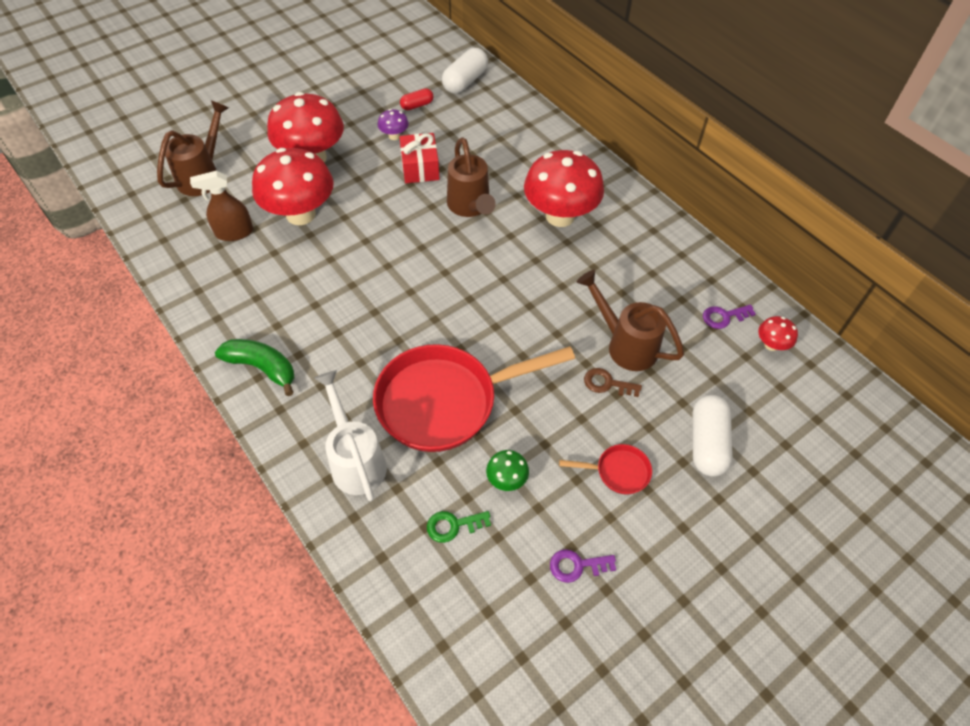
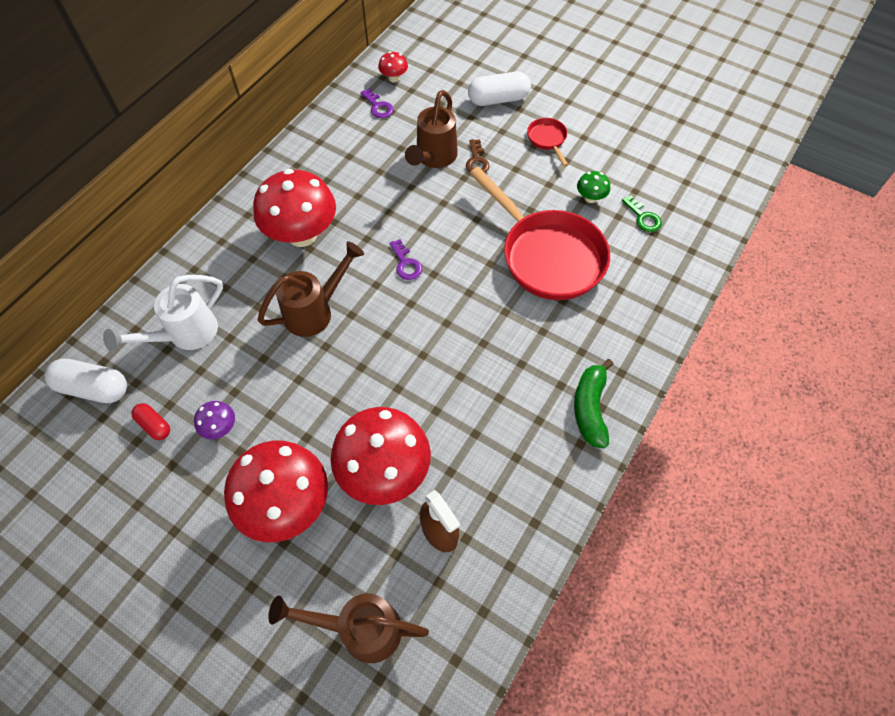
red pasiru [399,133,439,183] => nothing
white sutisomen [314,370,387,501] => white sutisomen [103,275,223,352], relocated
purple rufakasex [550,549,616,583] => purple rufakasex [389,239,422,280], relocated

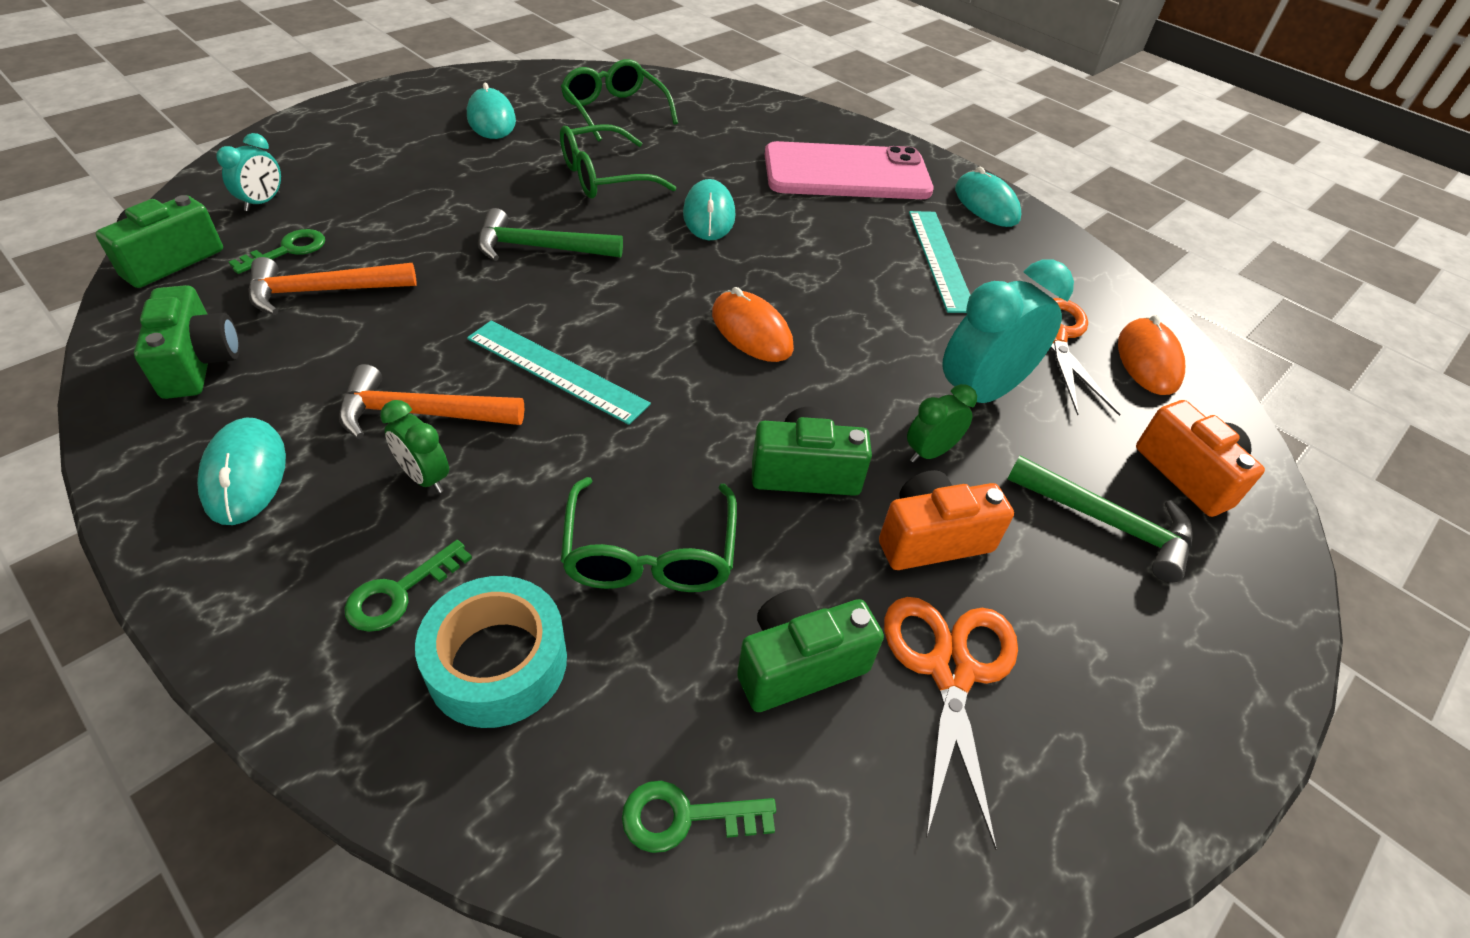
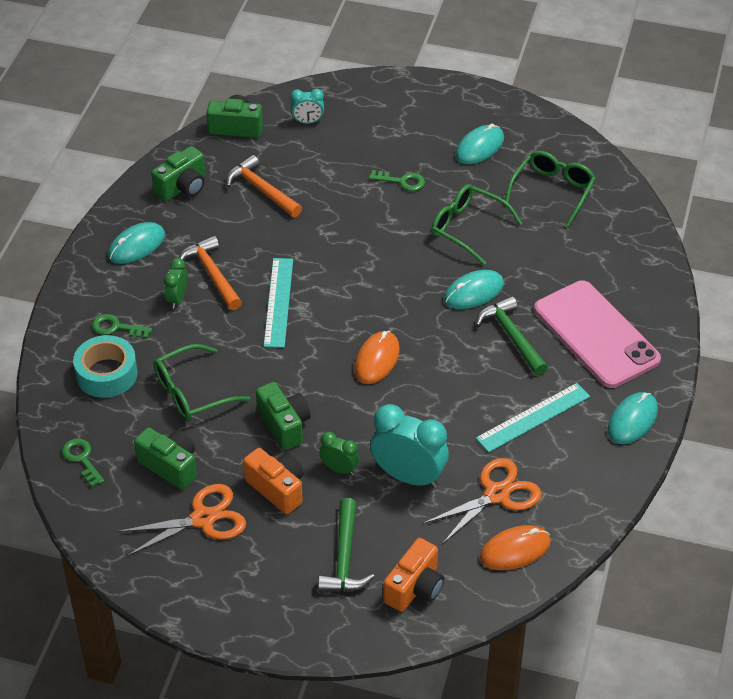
green rufakasex [229,229,325,274] => green rufakasex [369,170,425,191], relocated
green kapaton [478,208,623,261] => green kapaton [476,296,548,376], relocated

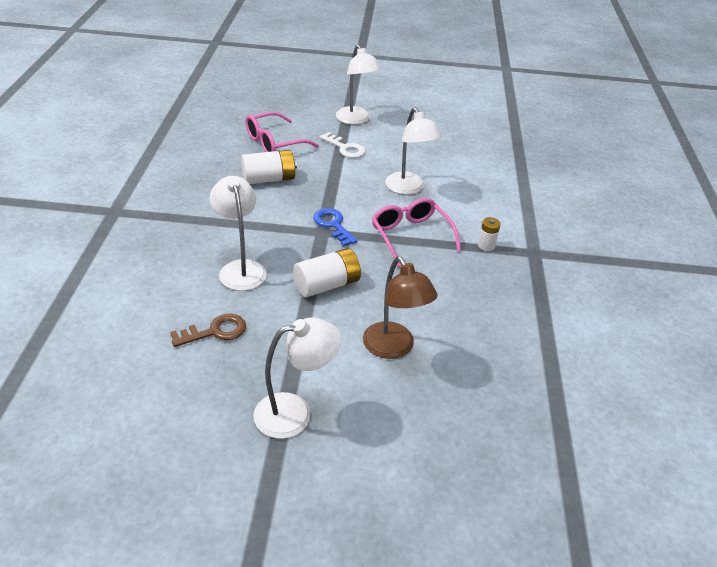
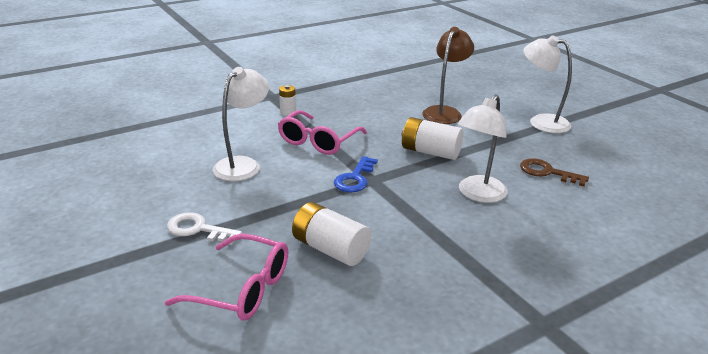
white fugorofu [336,45,381,125] => nothing
white rufakasex [320,132,366,158] => white rufakasex [167,212,242,245], 75 degrees counterclockwise

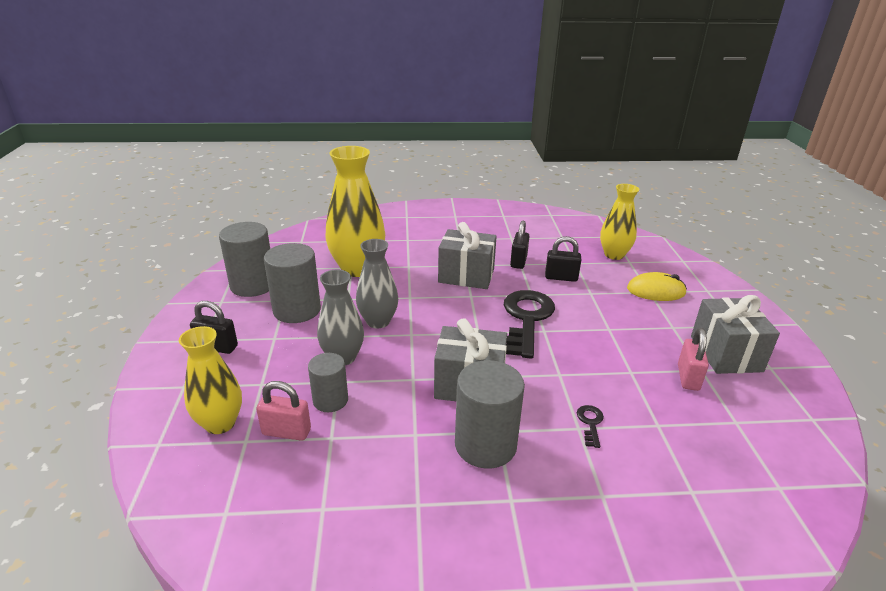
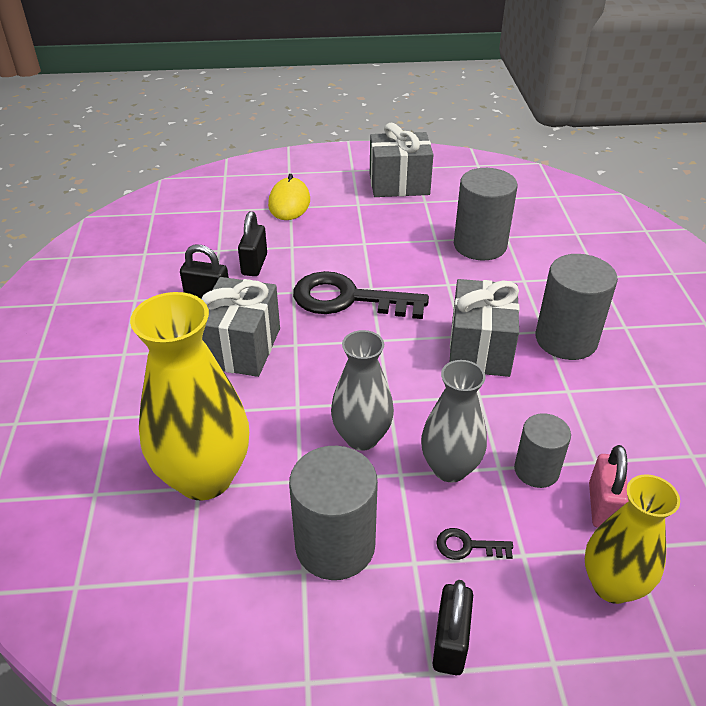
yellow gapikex [600,184,639,260] => nothing
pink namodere [678,328,709,391] => nothing
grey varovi [219,222,270,297] => grey varovi [454,168,517,260], relocated
black rufakasex [577,405,604,448] => black rufakasex [436,528,513,560], relocated

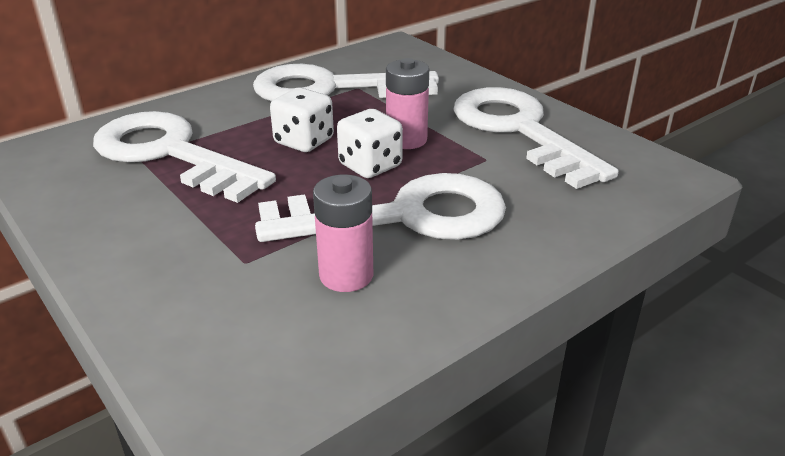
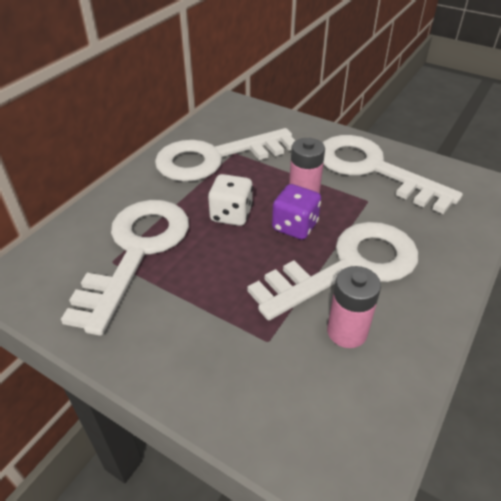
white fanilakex [337,109,403,178] => purple fanilakex [272,184,321,240]
white rufakasex [93,111,276,203] => white rufakasex [61,200,189,336], 90 degrees clockwise

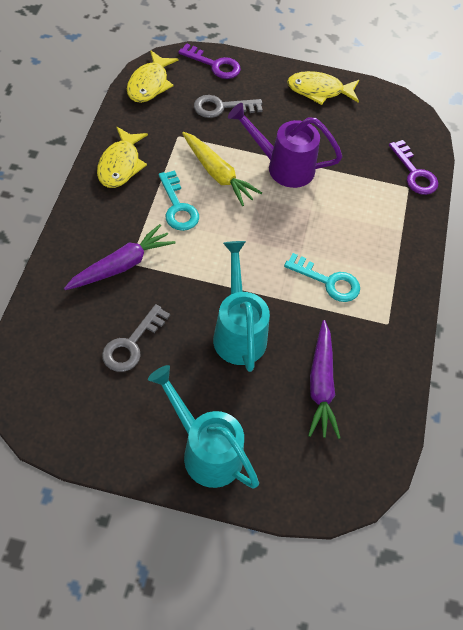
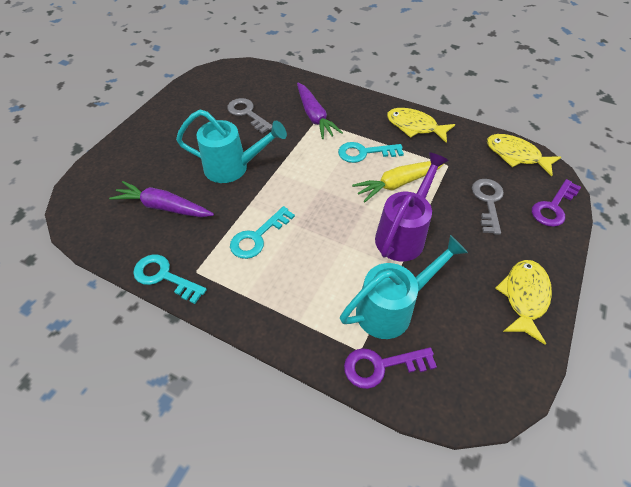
nothing => turquoise rufakasex [133,254,207,304]
turquoise sutisomen [148,365,259,489] => turquoise sutisomen [340,235,468,339], relocated

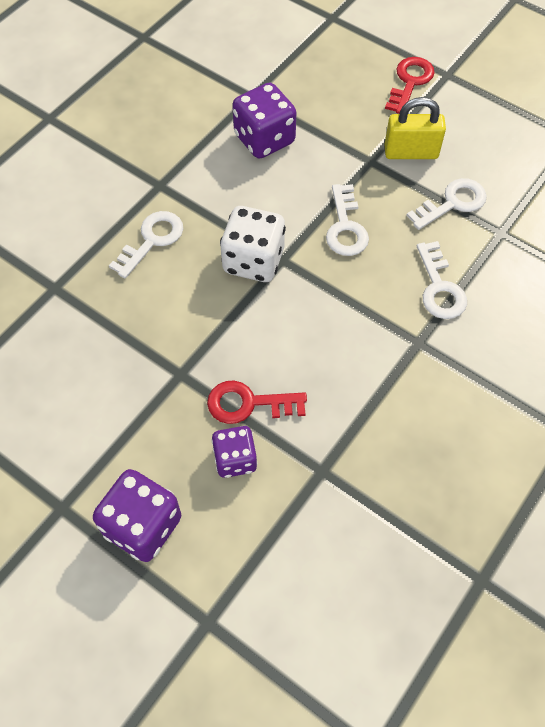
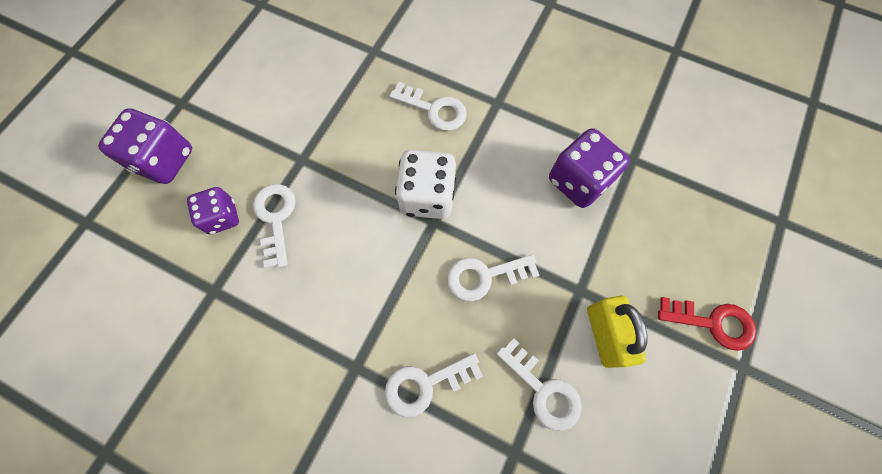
red rufakasex [207,381,307,424] => white rufakasex [253,184,295,268]

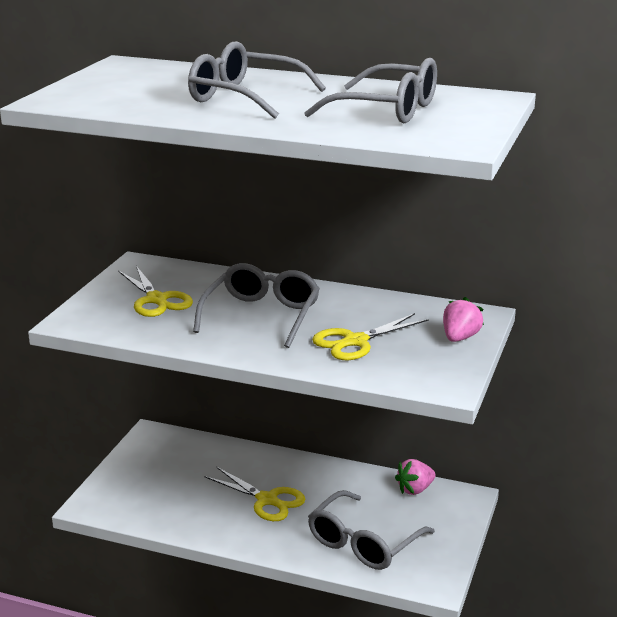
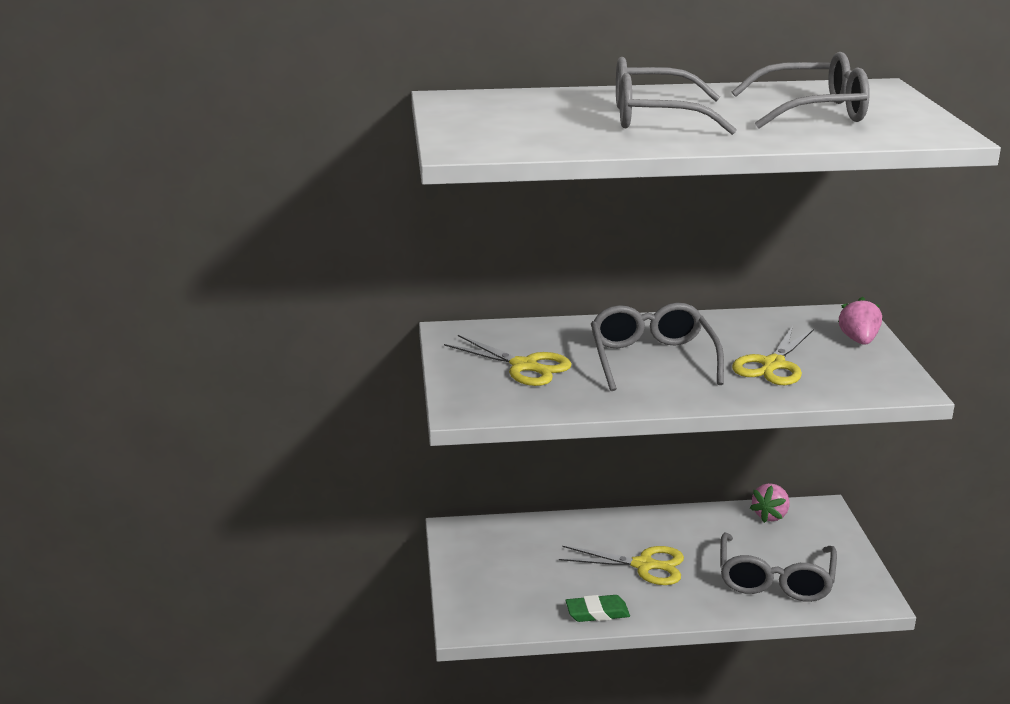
nothing => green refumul [565,595,630,622]

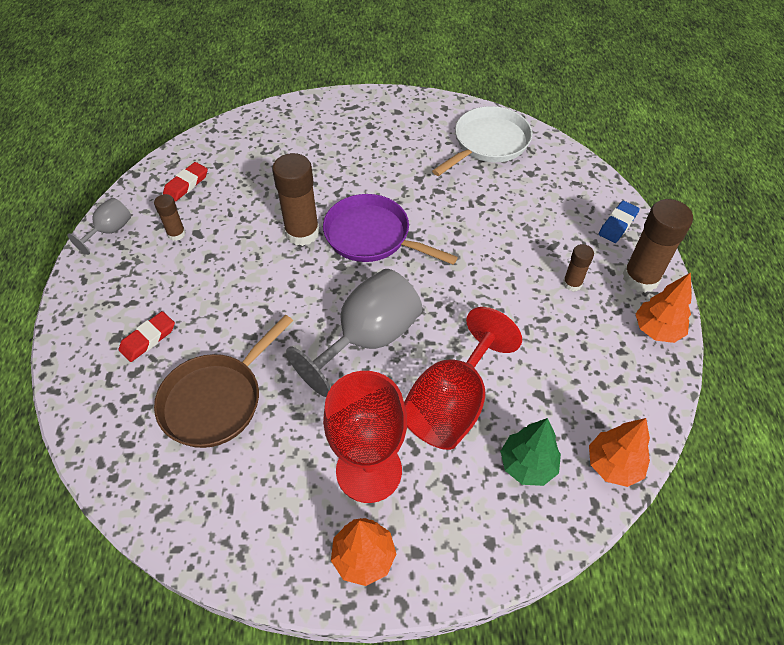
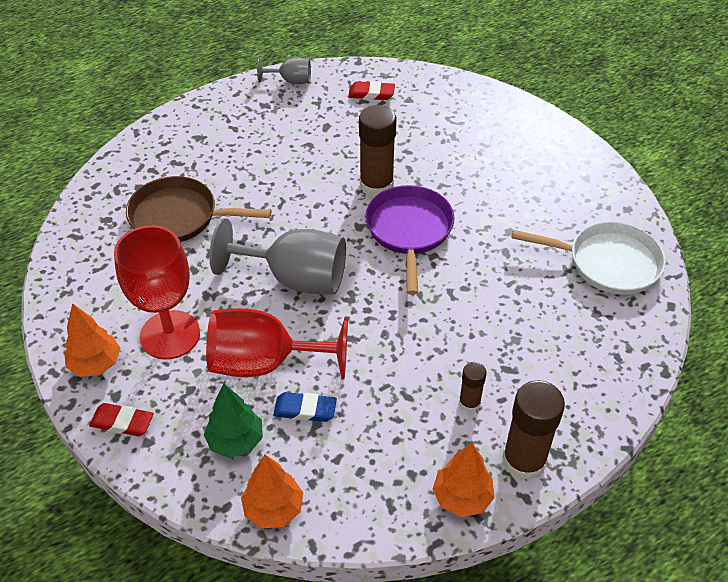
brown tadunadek [154,194,186,241] => nothing
red refumul [119,311,175,362] => red refumul [89,403,154,436], relocated
blue refumul [599,201,640,243] => blue refumul [273,392,337,422], relocated

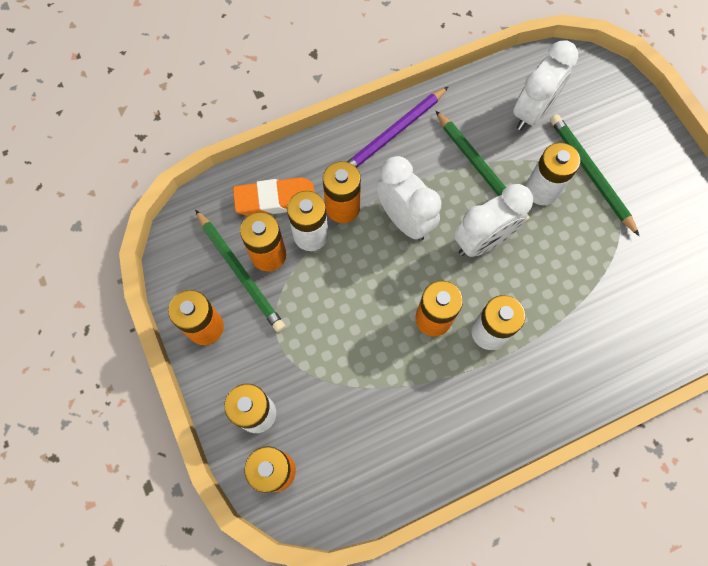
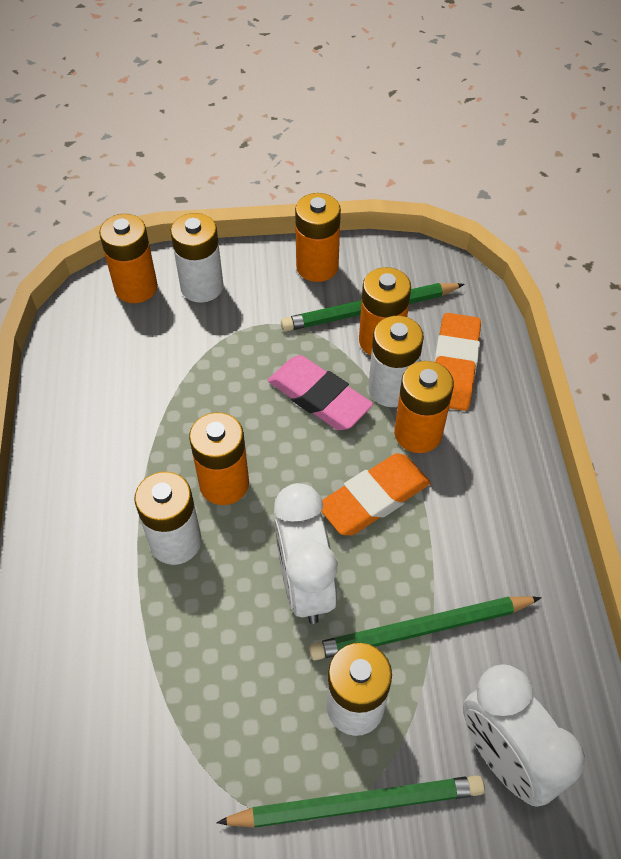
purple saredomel [347,87,448,168] => nothing
nothing => pink refumul [268,355,373,430]
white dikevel [377,156,441,241] => orange refumul [321,453,431,535]

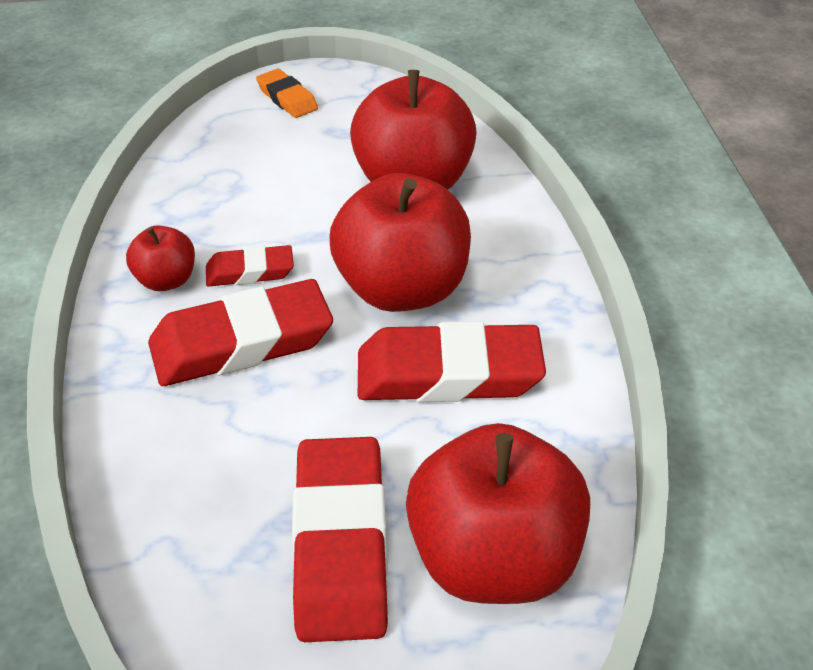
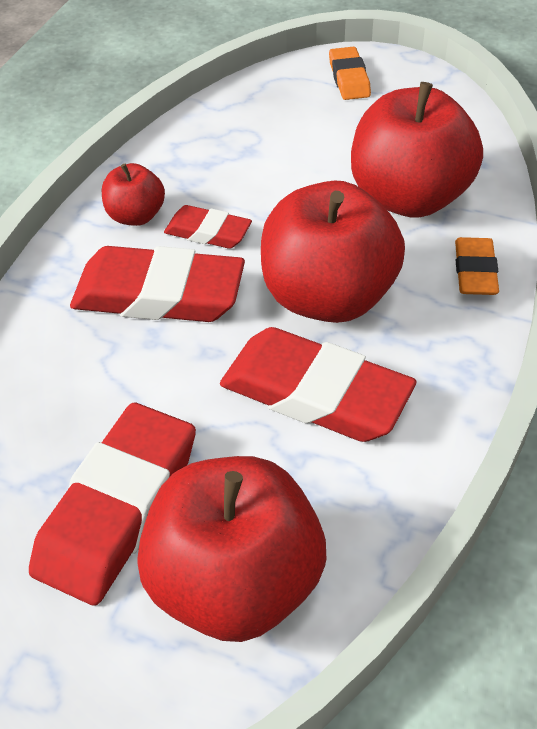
nothing => orange refumul [455,237,499,295]

